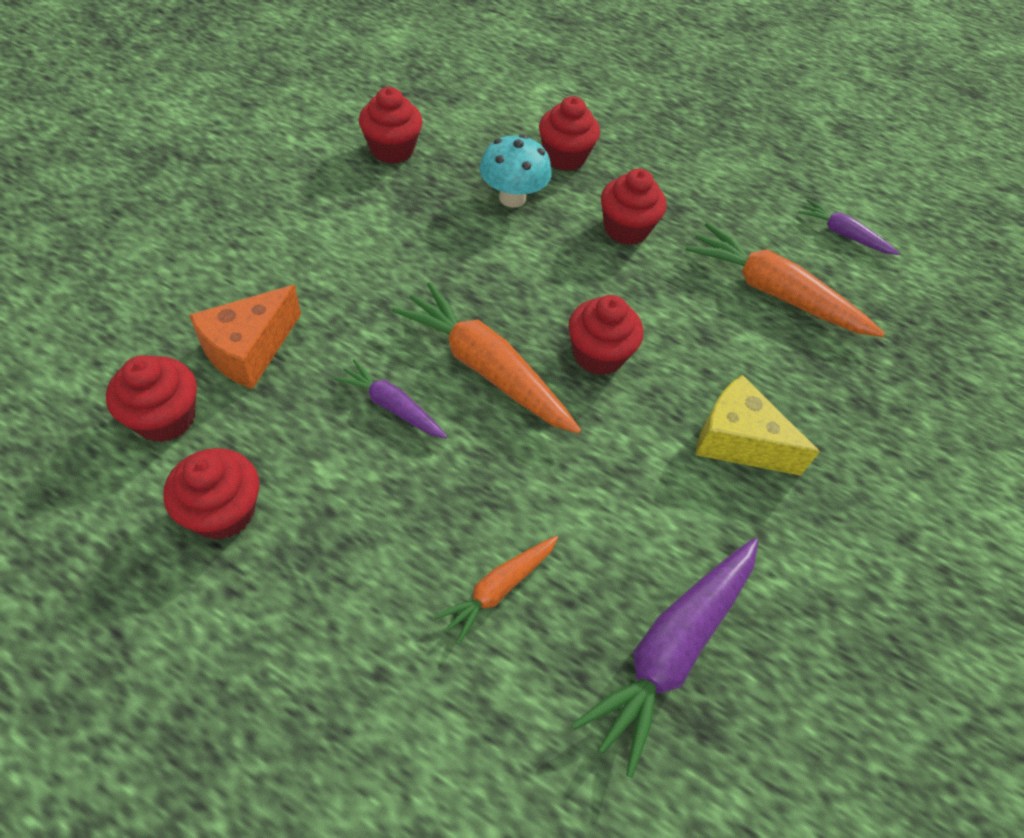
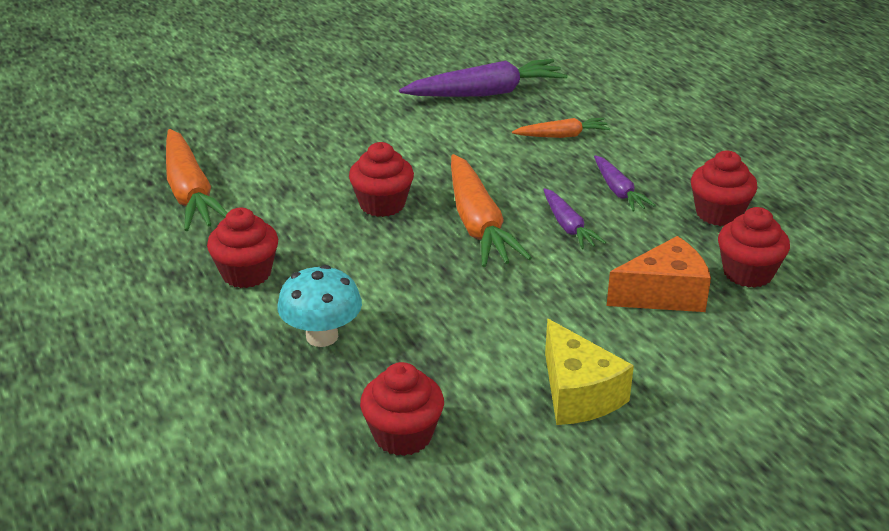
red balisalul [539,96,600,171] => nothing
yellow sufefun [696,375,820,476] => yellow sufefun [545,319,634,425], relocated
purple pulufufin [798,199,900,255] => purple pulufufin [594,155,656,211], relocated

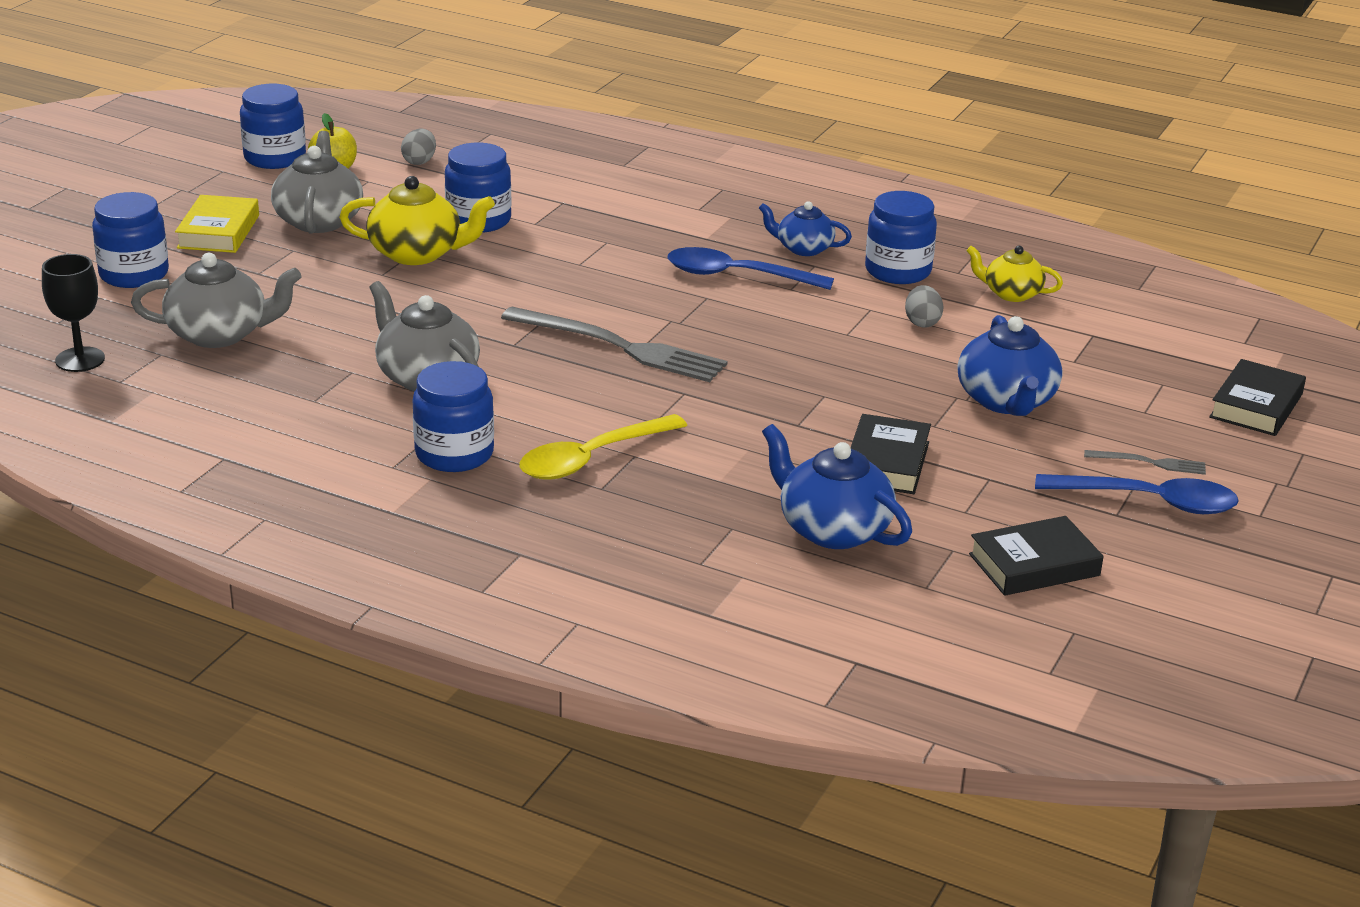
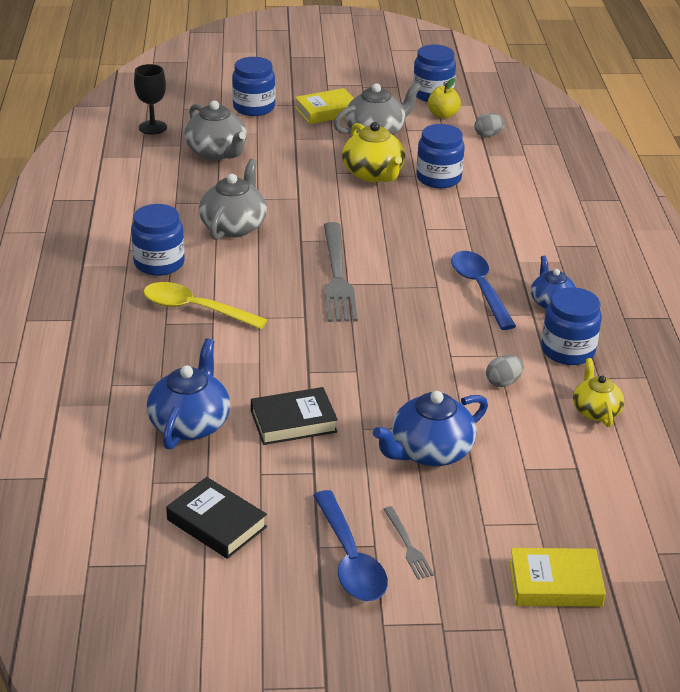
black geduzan [1209,359,1306,436] => yellow geduzan [509,548,606,607]

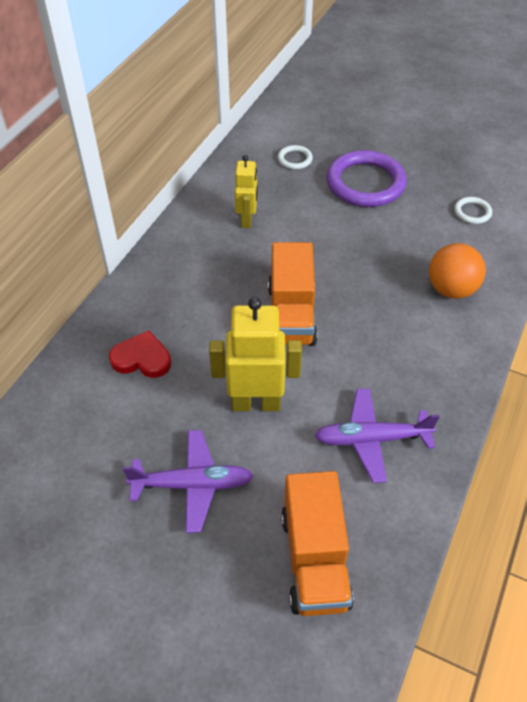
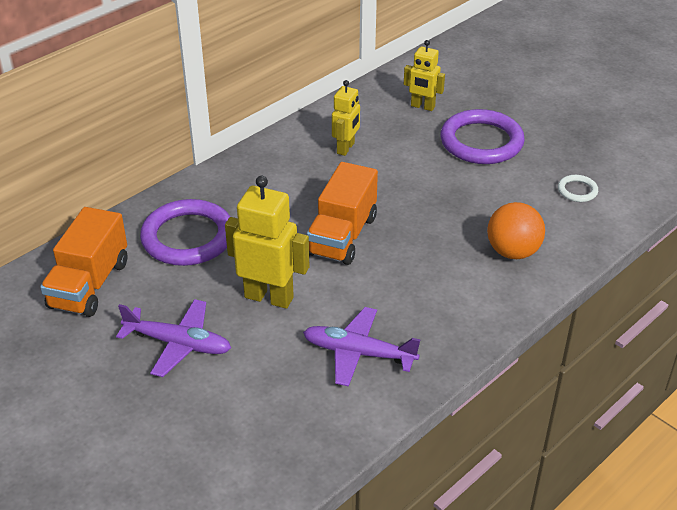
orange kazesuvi [281,471,354,616] => orange kazesuvi [40,207,128,317], relocated
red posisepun [109,330,171,378] => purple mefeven [140,199,230,266]
white mefeven [278,145,313,170] => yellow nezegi [404,40,445,111]

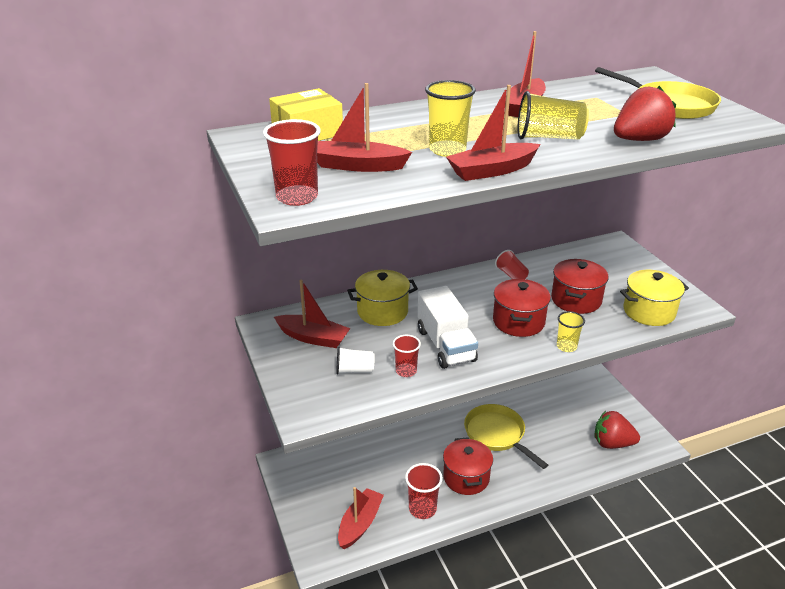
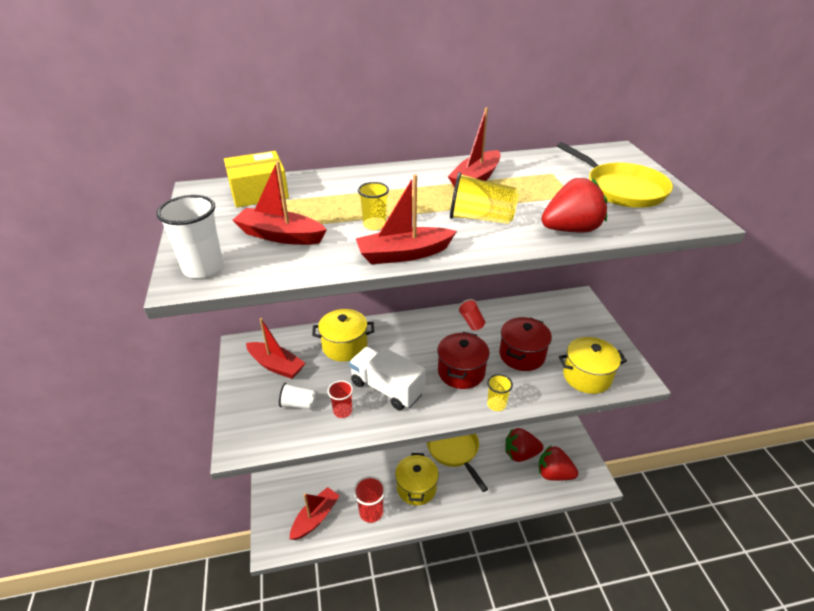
nothing => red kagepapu [506,428,543,462]
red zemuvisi [263,119,321,206] => white zemuvisi [156,195,223,278]
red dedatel [443,437,493,495] => yellow dedatel [395,453,439,505]
white kazesuvi [418,286,478,369] => white kazesuvi [349,347,426,410], 135 degrees clockwise
yellow zemuvisi [425,80,476,157] => yellow zemuvisi [358,182,389,230], x0.65

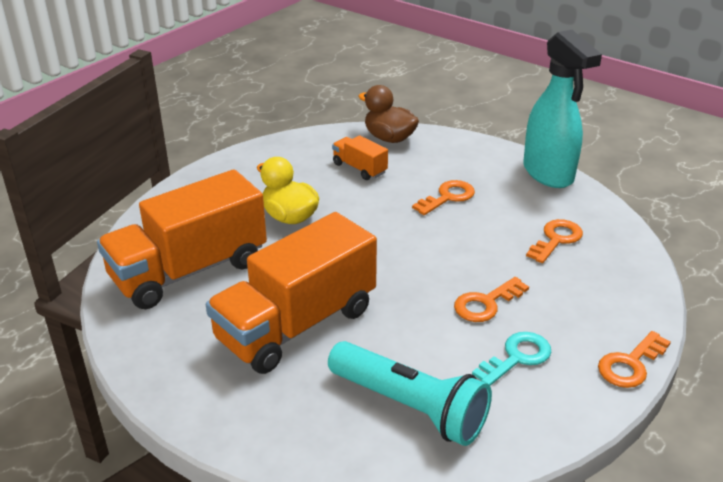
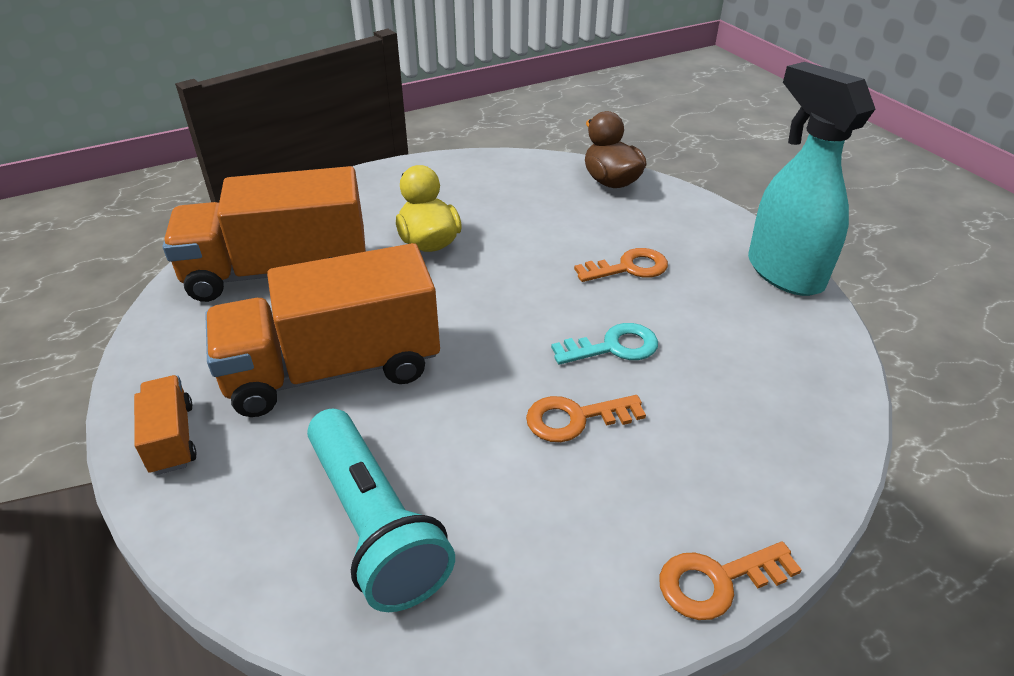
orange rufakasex [526,219,583,263] => nothing
orange kazesuvi [332,135,388,180] => orange kazesuvi [134,375,197,475], relocated
turquoise rufakasex [472,332,551,386] => turquoise rufakasex [551,323,658,365], relocated
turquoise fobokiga [523,30,602,188] => turquoise fobokiga [748,62,875,296], 150 degrees clockwise

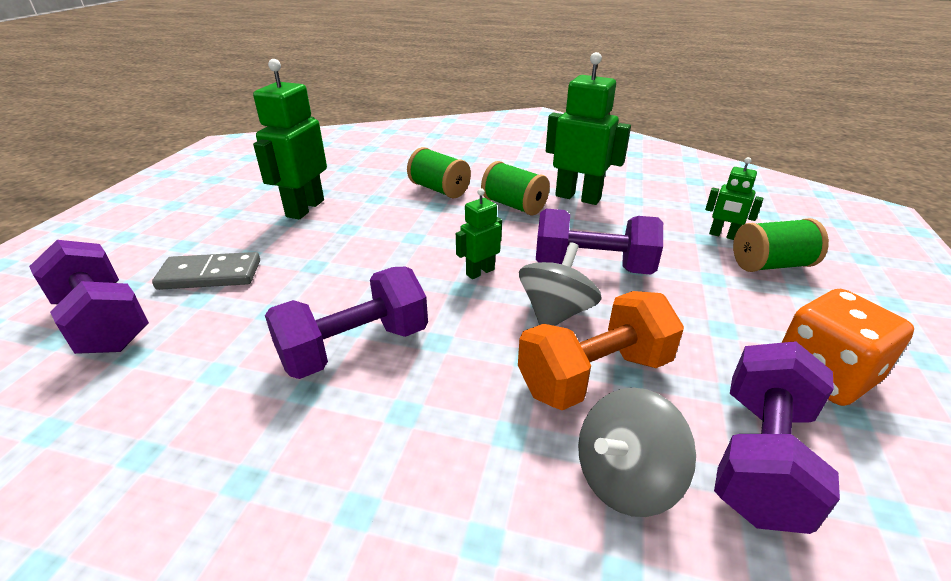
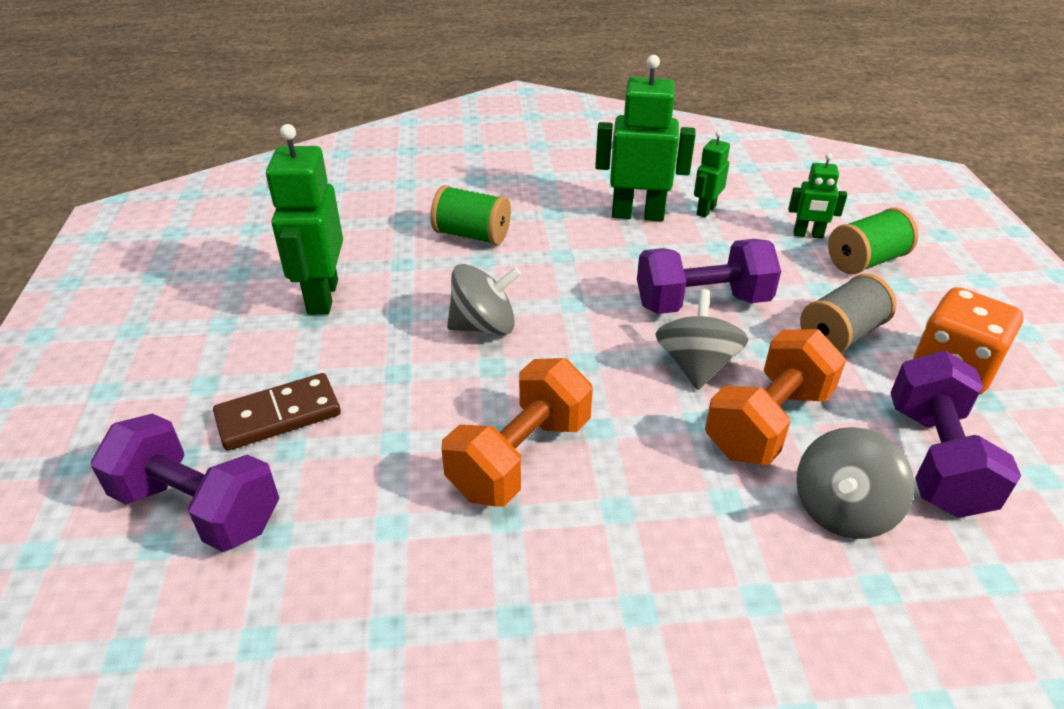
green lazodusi [481,161,550,216] => nothing
nothing => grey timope [447,264,522,335]
nothing => grey lazodusi [800,274,896,353]
green nezegi [456,188,502,279] => green nezegi [694,131,730,218], relocated
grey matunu [152,252,260,290] => brown matunu [213,373,341,451]
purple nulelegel [265,267,428,379] => orange nulelegel [441,358,593,506]

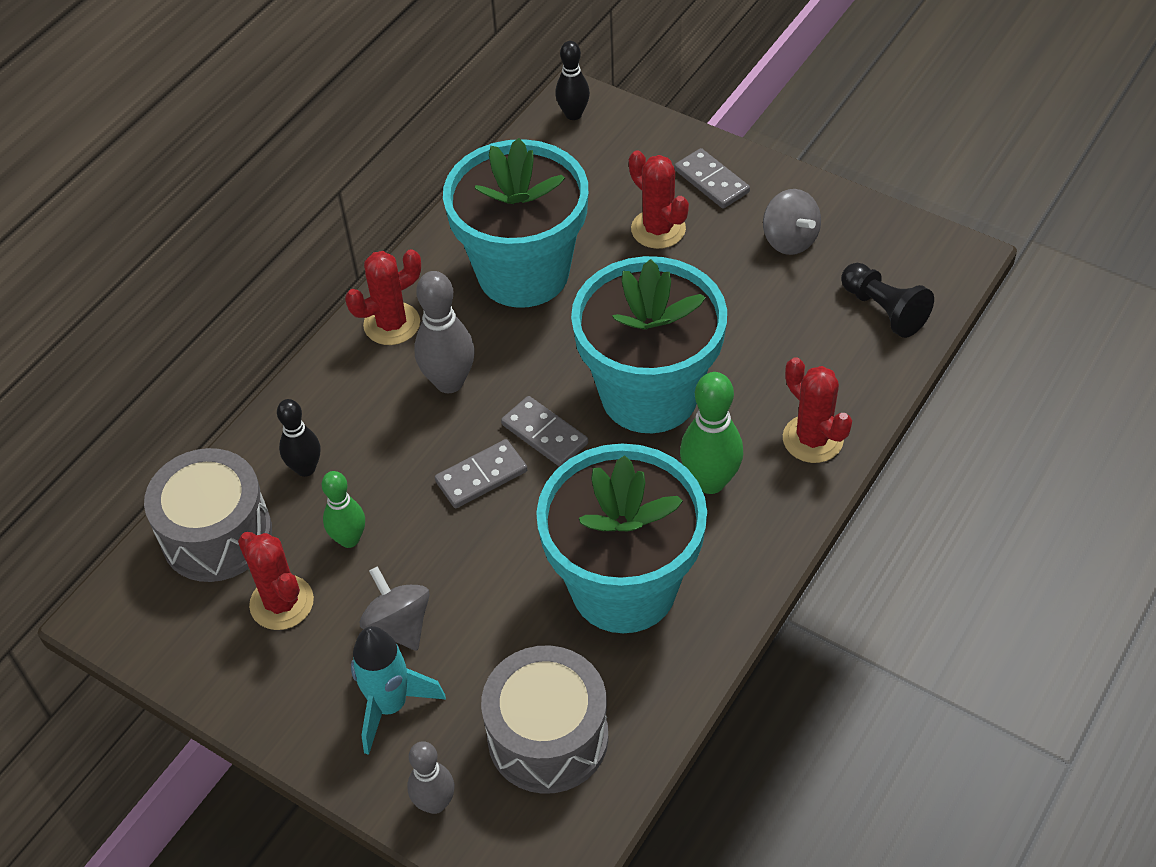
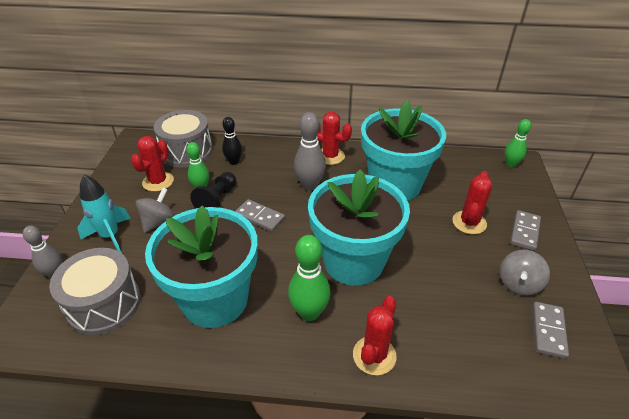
grey matunu [501,396,588,467] => grey matunu [533,302,569,359], relocated
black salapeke [841,263,934,338] => black salapeke [190,172,236,208], relocated
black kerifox [555,41,590,120] => green kerifox [505,119,531,168]

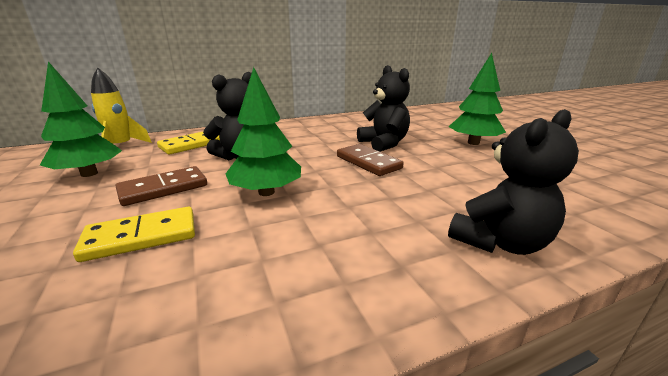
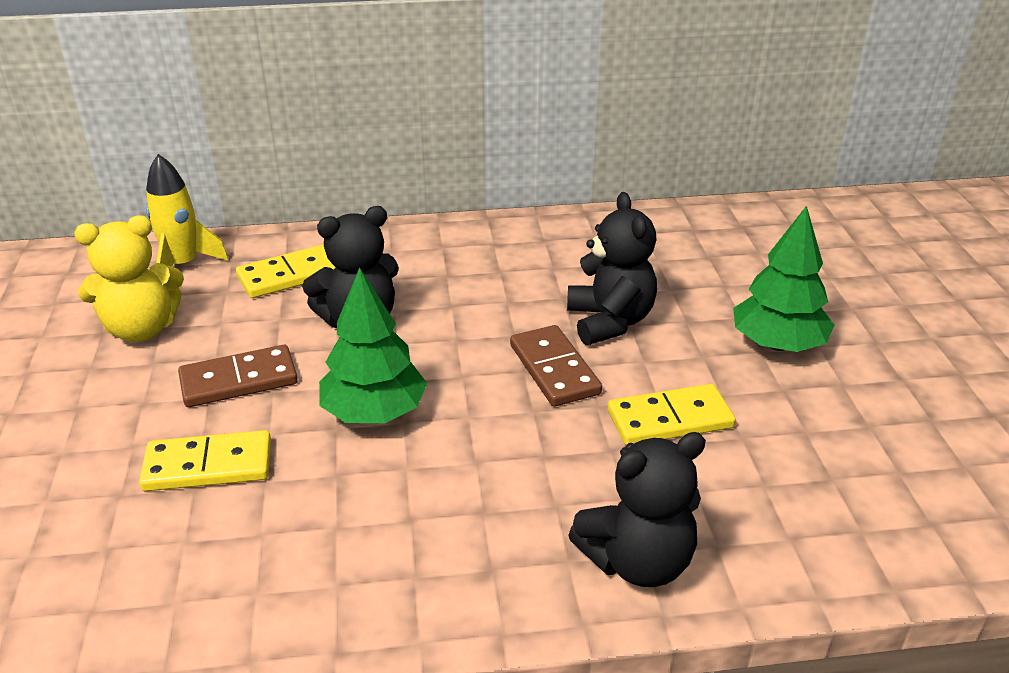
nothing => yellow matunu [608,384,736,445]
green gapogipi [40,61,122,177] => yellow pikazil [74,215,184,342]

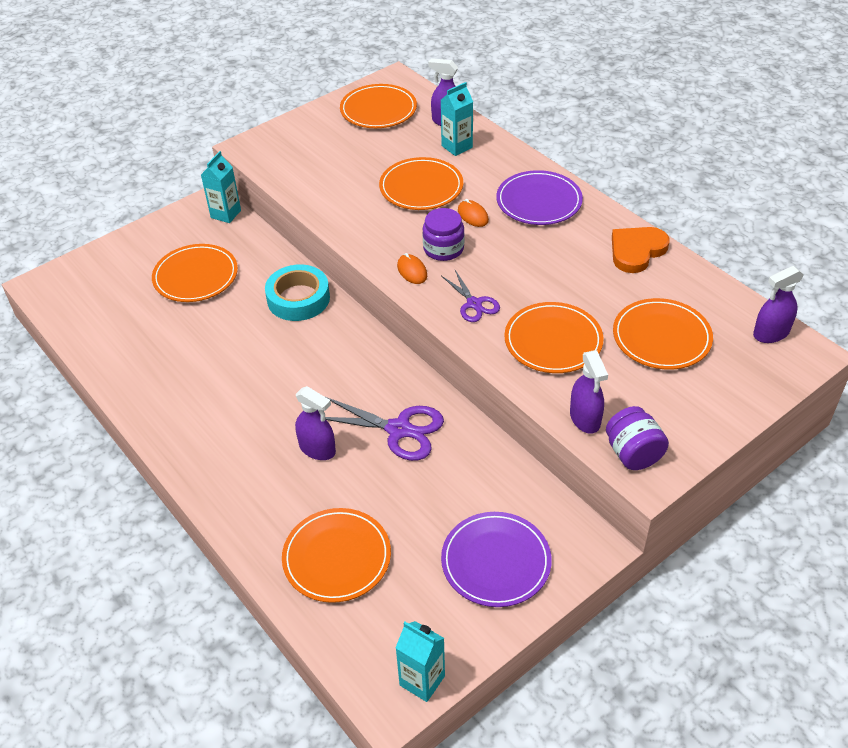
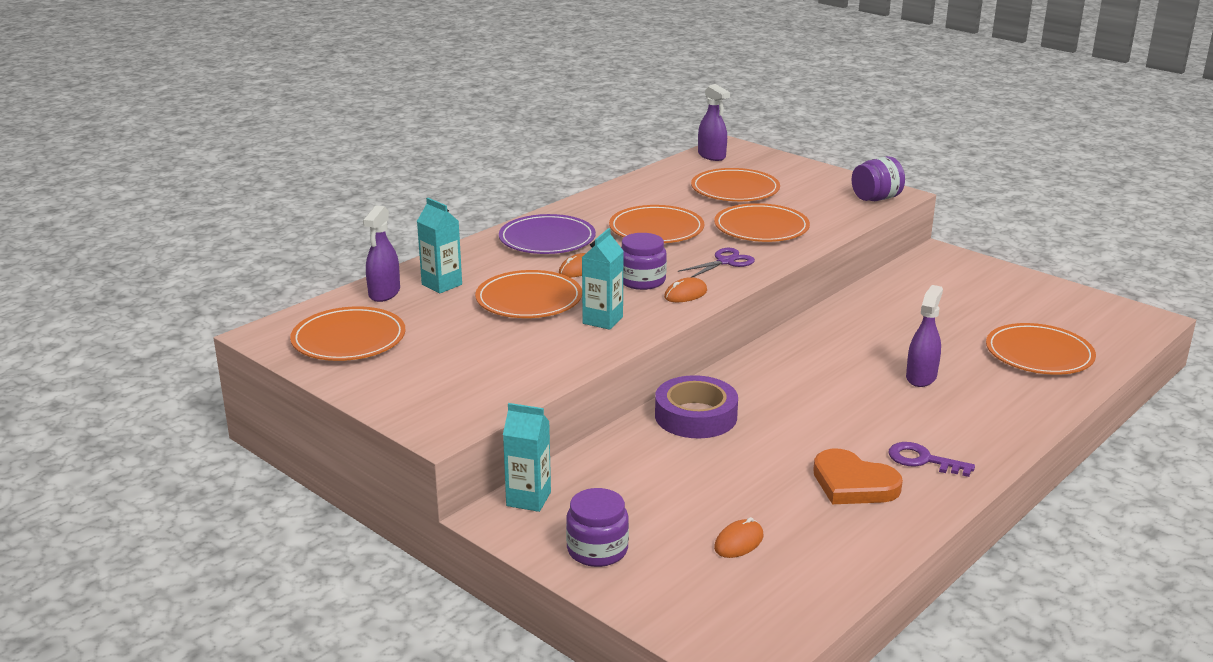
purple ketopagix [324,396,444,461] => nothing
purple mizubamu [441,512,552,607] => nothing
purple fobokiga [570,351,608,434] => nothing
nothing => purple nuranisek [566,488,629,567]
nothing => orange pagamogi [714,517,763,558]
nothing => purple rufakasex [889,442,975,477]
orange mizubamu [152,244,238,302] => orange mizubamu [609,205,704,243], relocated
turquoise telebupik [395,621,445,702] => turquoise telebupik [582,228,623,330], relocated
orange posisepun [612,227,670,273] => orange posisepun [813,449,903,504], relocated
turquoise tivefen [265,264,330,321] => purple tivefen [655,375,738,438]

